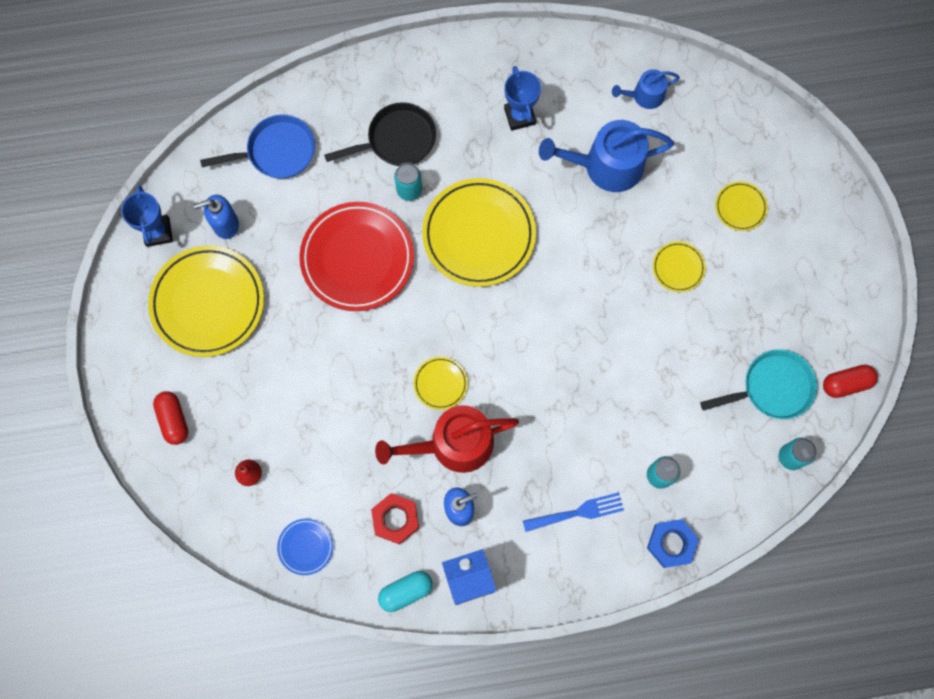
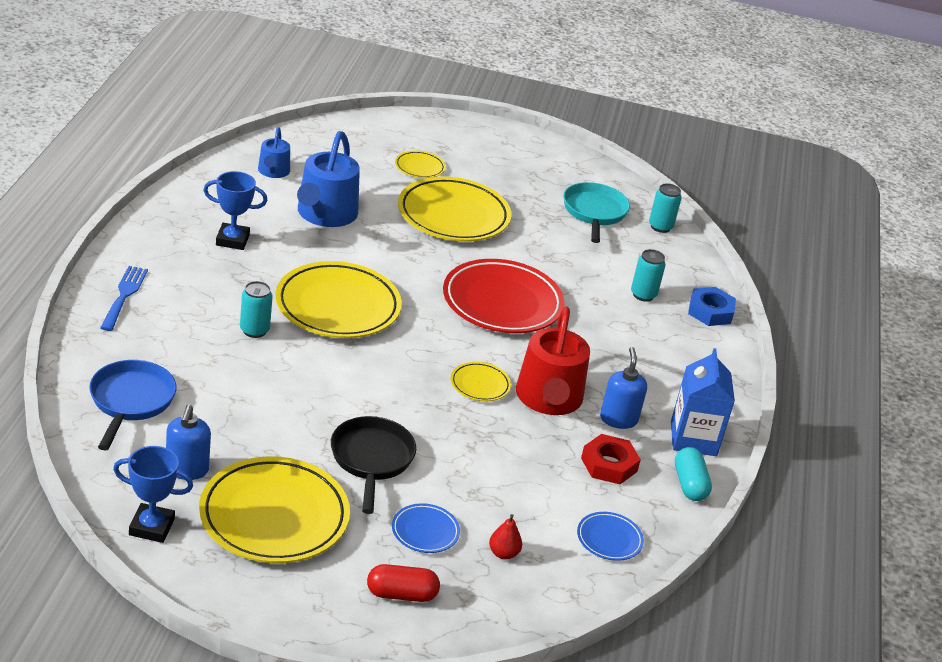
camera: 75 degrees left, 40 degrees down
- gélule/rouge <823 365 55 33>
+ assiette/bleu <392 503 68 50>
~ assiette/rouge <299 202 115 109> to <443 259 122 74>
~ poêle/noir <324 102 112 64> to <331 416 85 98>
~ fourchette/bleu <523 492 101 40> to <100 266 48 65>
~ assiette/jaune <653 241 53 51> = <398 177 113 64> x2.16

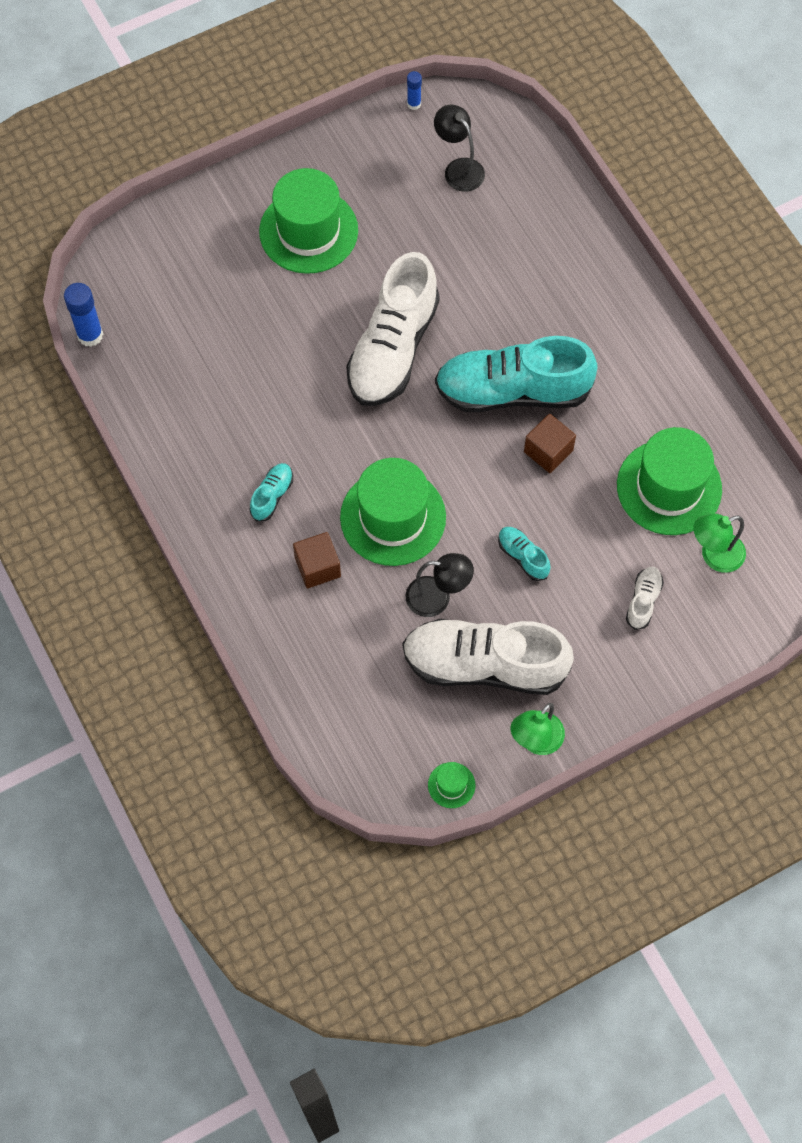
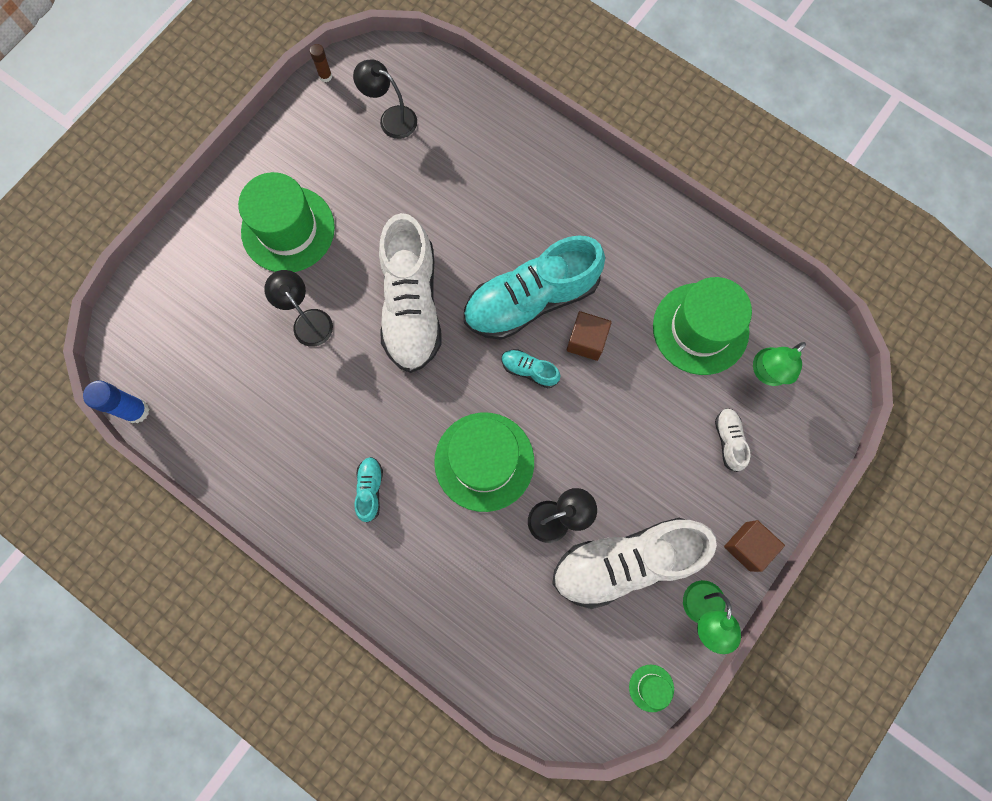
camera: 25 degrees left, 10 degrees up
+ lampe/noir <264 270 69 77>
~ cube/marron <293 532 48 57> to <724 520 61 52>
~ chaussure/turquoise <498 527 53 54> to <501 350 60 38>
~ bâton de colle/bleu <407 71 15 39> to bâton de colle/marron <310 44 22 38>

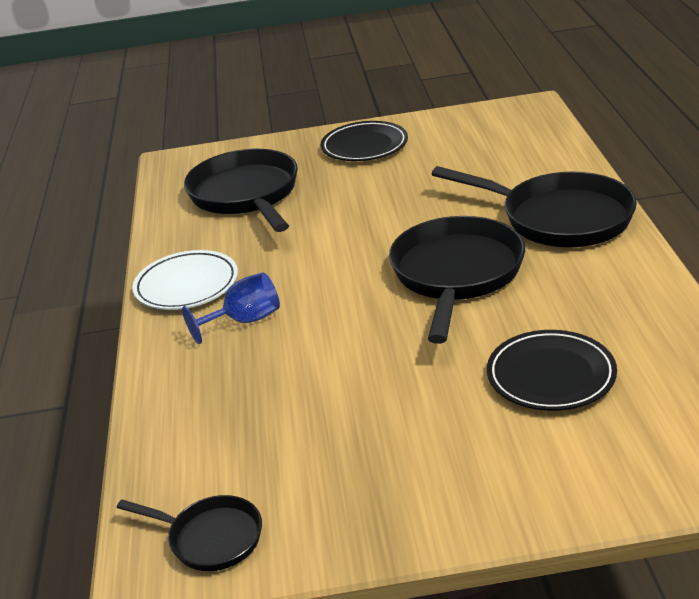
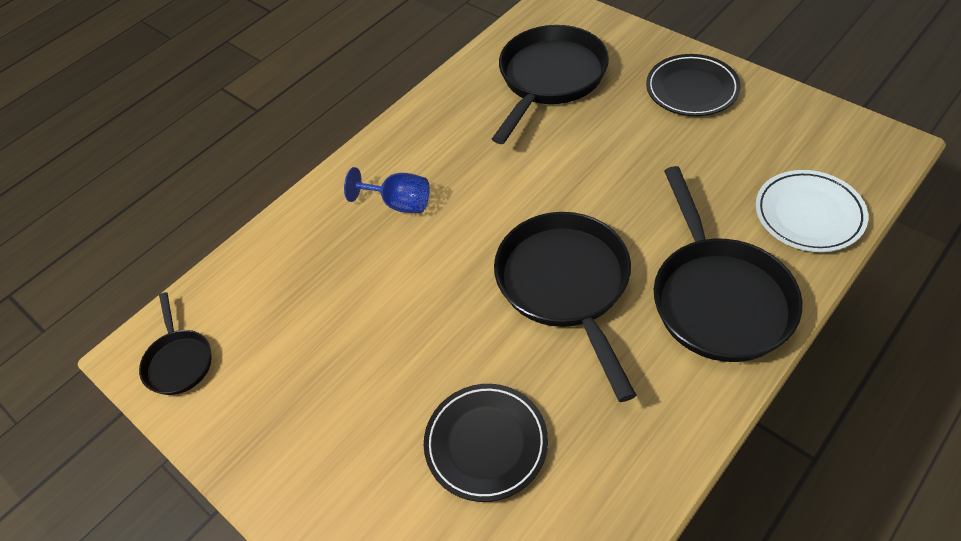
camera: 50 degrees right, 20 degrees up
~ assiette/blanc <132 250 106 60> to <756 170 112 82>
~ poêle/noir <389 216 136 128> = <494 212 142 190> 75 degrees counterclockwise

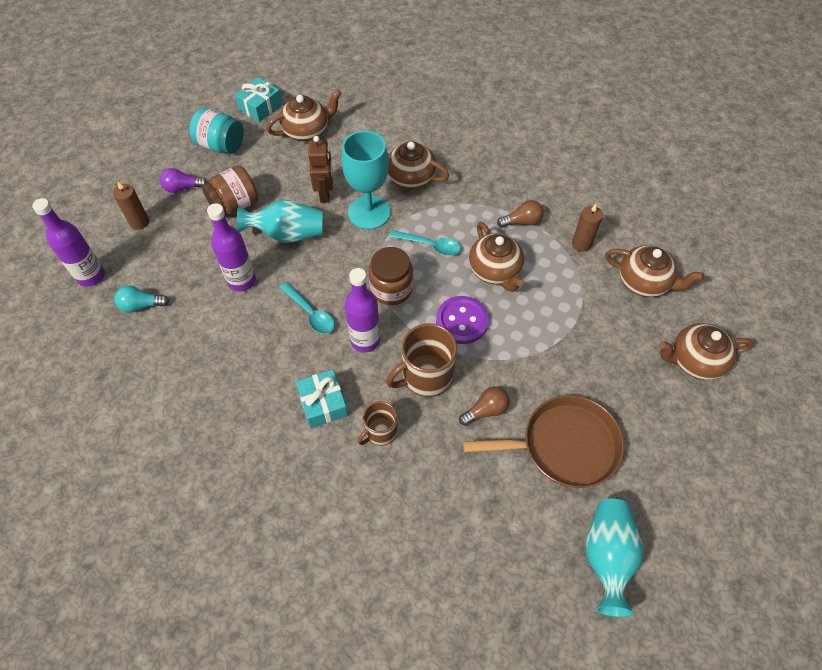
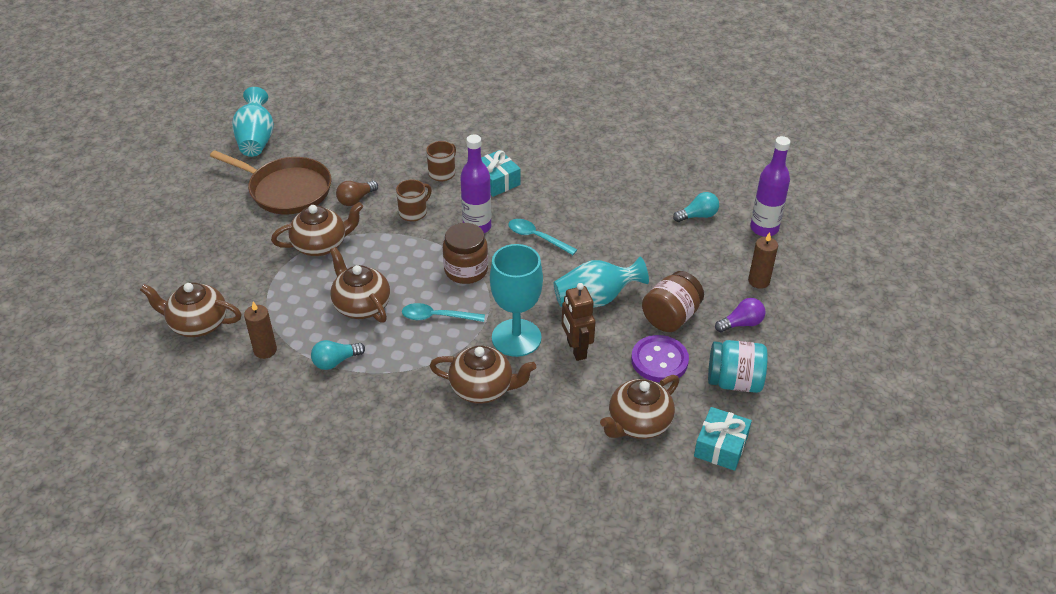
camera: 165 degrees right, 15 degrees down
- bouteille/violet <207 203 49 89>
~ bouton/violet <436 296 53 48> to <631 335 58 47>
~ théière/marron <659 323 94 57> to <271 202 92 54>
~ ampoule/marron <497 200 47 28> to ampoule/turquoise <311 340 54 30>
~ poêle/marron <463 395 161 93> = <210 150 122 64> 135 degrees counterclockwise
~ tasse/marron <386 323 71 74> = <396 179 36 42> x0.60

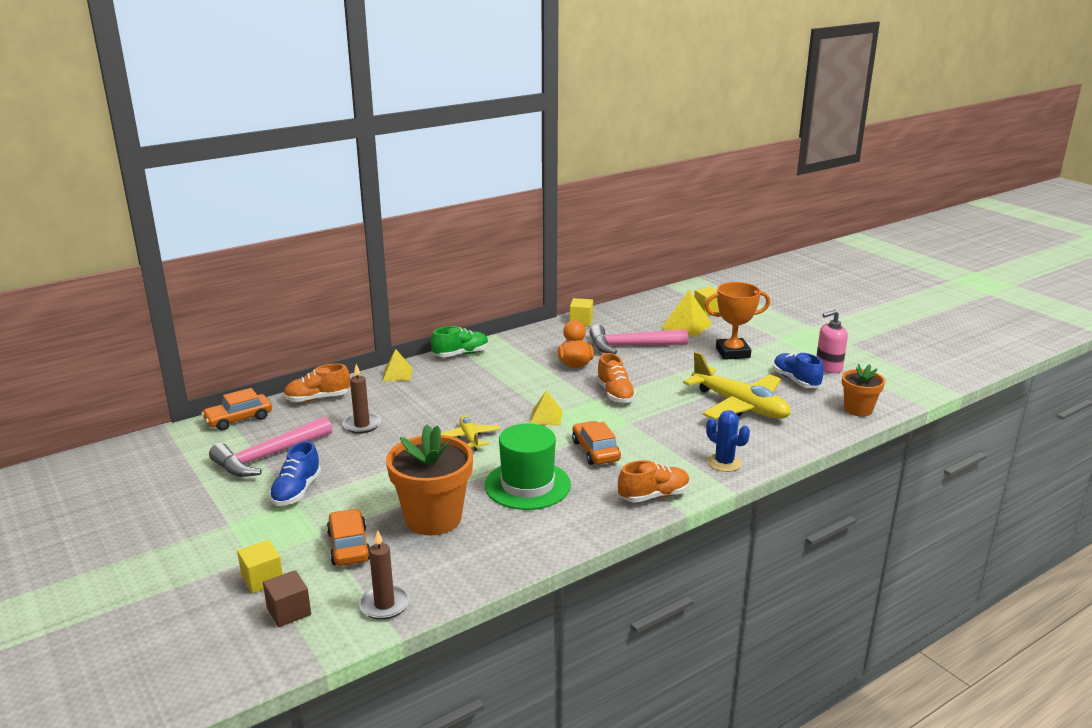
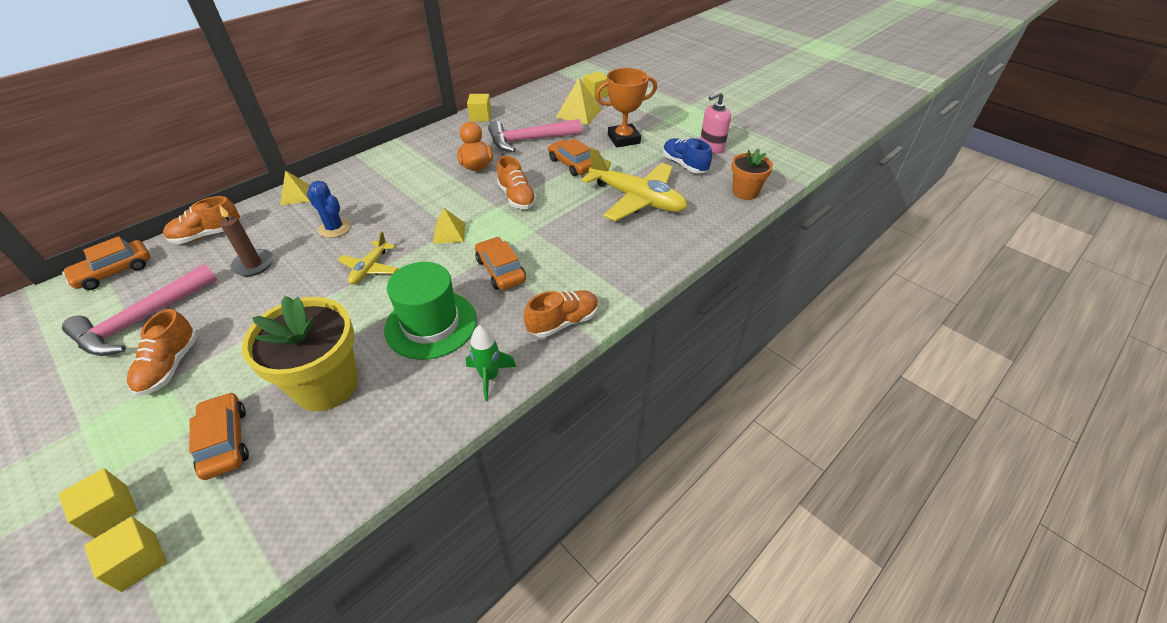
camera: 10 degrees left, 20 degrees up
- bougie/marron <359 530 51 90>
- chaussure/vert <431 326 58 31>
+ fusée/vert <466 325 50 76>
+ voiture/orange <548 139 43 37>
~ cactus/bleu <706 410 44 62> to <307 181 44 57>
~ cube/marron <263 570 48 57> to cube/jaune <84 517 83 75>
~ chaussure/bleu <269 441 52 65> to chaussure/orange <127 309 70 87>
~ pot de fleurs/orange <386 424 87 111> to pot de fleurs/jaune <241 296 117 115>
~ avion/jaune <441 415 59 36> = <338 231 60 53> 135 degrees counterclockwise

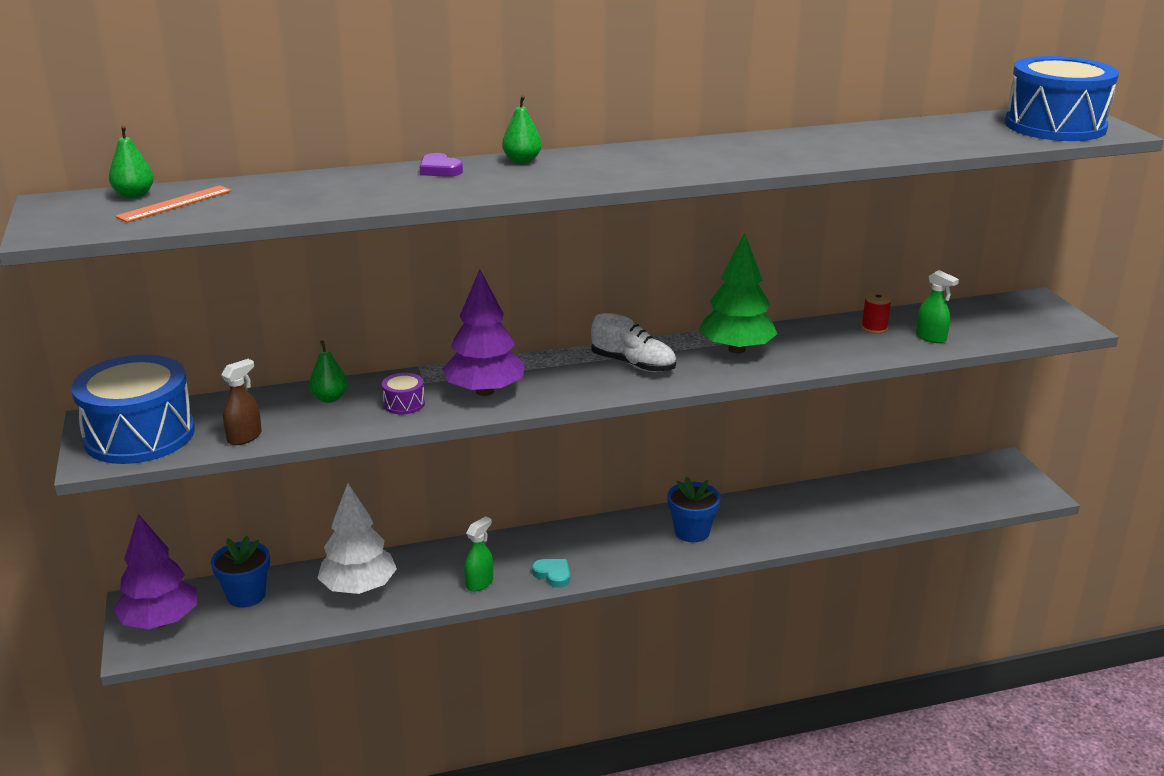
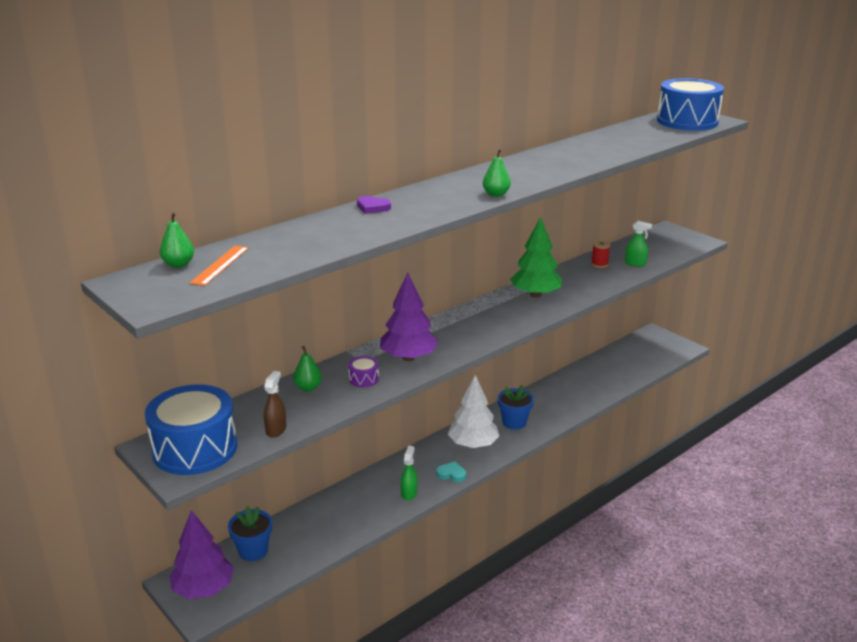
camera: 25 degrees left, 0 degrees up
- chaussure/blanc <591 313 85 59>
~ arbre/blanc <317 483 80 111> to <448 375 51 73>
~ poire/vert <502 95 40 69> to <483 149 28 48>

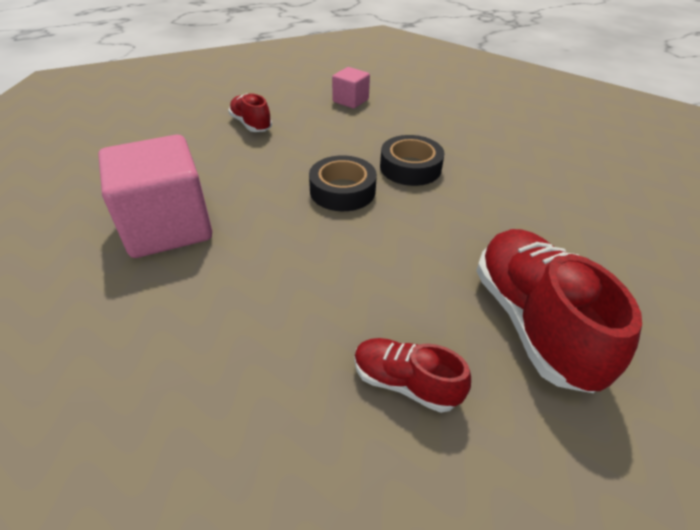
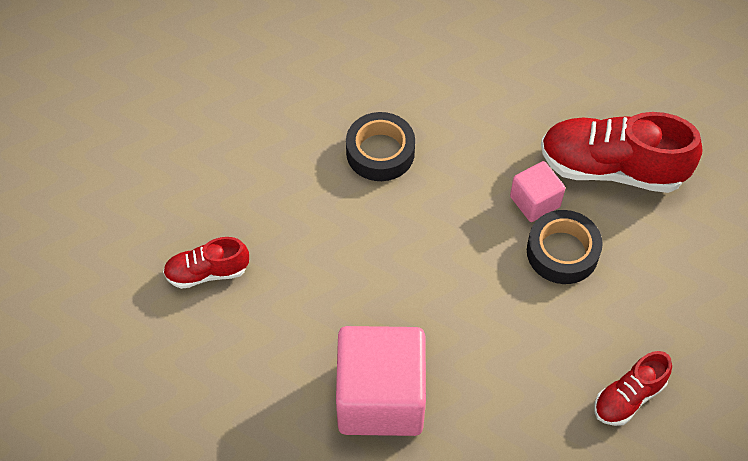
camera: 65 degrees left, 15 degrees up
~ ruban adhésif/noir <309 155 68 56> to <527 210 76 74>
~ cube/rose <332 67 38 41> to <510 161 55 61>
~ chaussure/rouge <354 338 117 75> to <594 351 78 75>

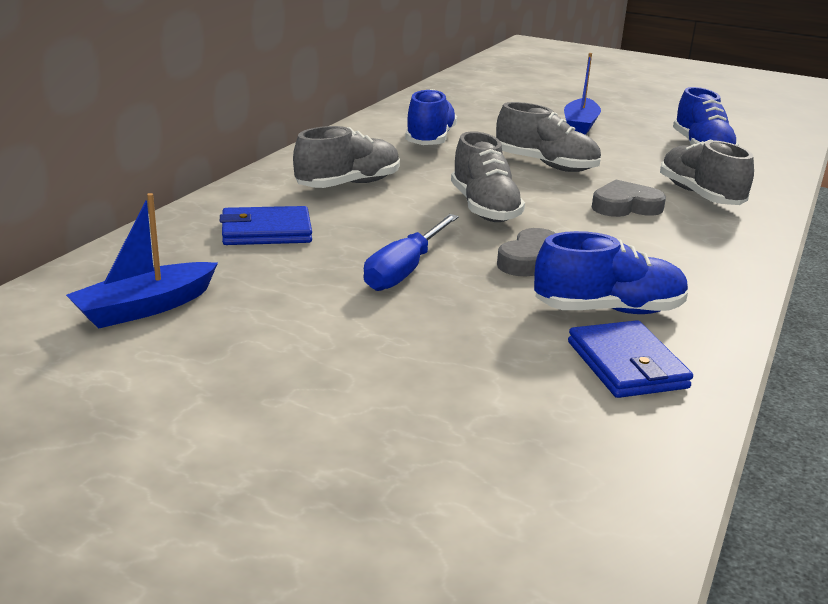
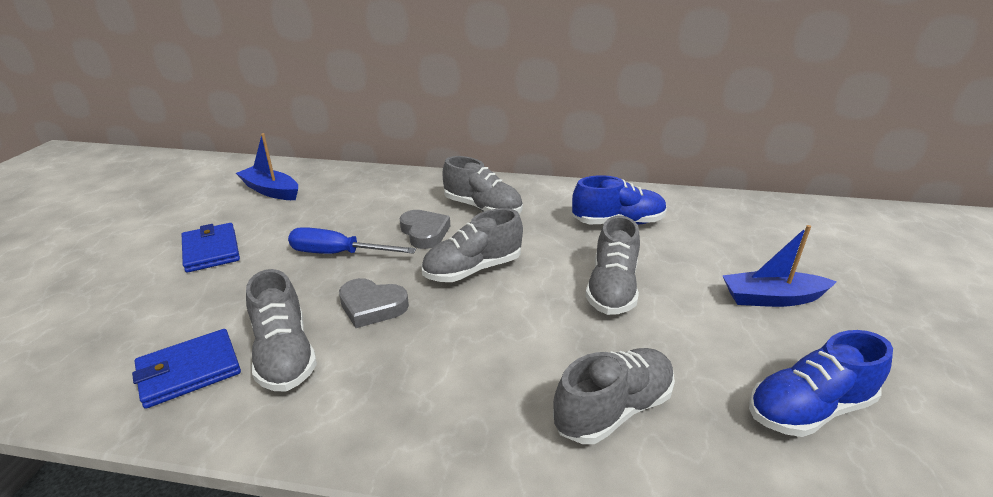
camera: 75 degrees right, 5 degrees up
~ portefeuille/bleu <220 206 92 39> to <182 223 58 50>
~ cœur/gris <592 180 74 37> to <400 210 50 39>
~ chaussure/bleu <534 231 154 83> to chaussure/gris <246 269 71 122>

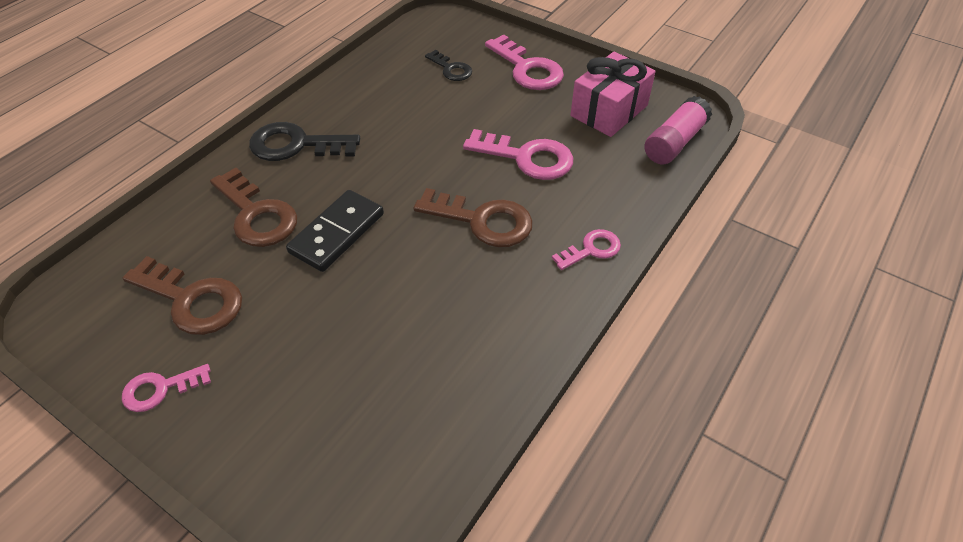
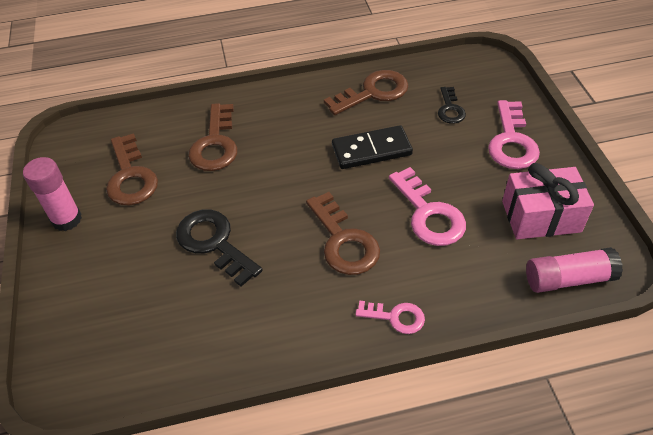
camera: 45 degrees right, 0 degrees up
+ clé/marron <324 70 84 45>
~ clé/noir <249 122 111 39> to <176 210 87 77>
~ domino/noir <286 190 98 82> to <332 125 81 44>
~ clé/rose <122 364 89 48> to bâton de colle/rose <23 157 59 74>

